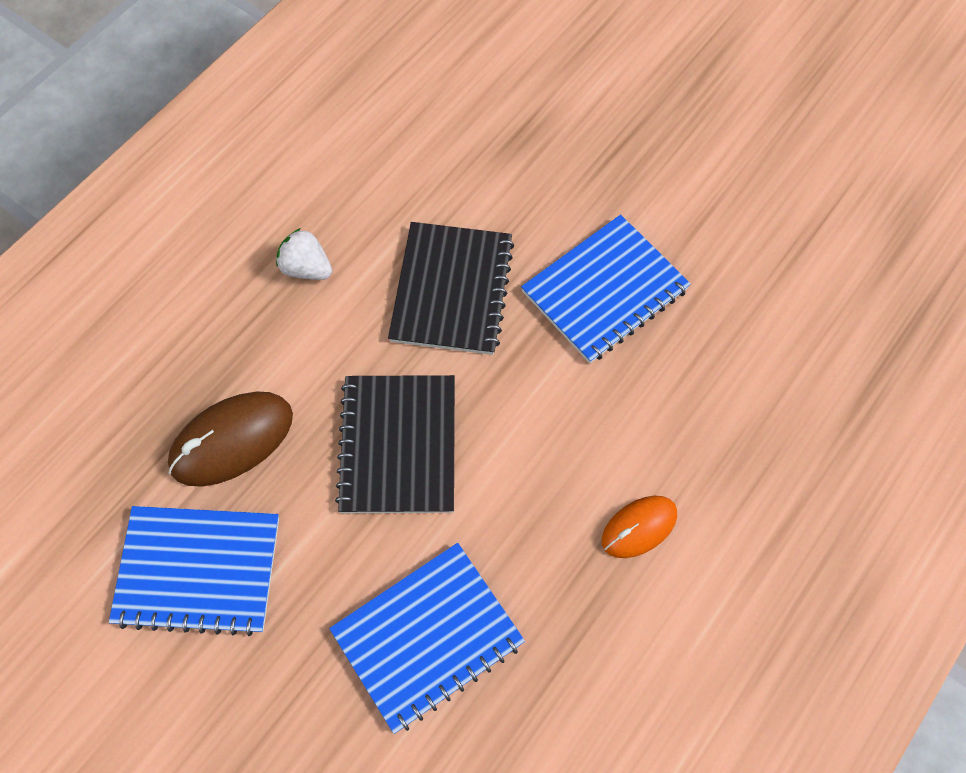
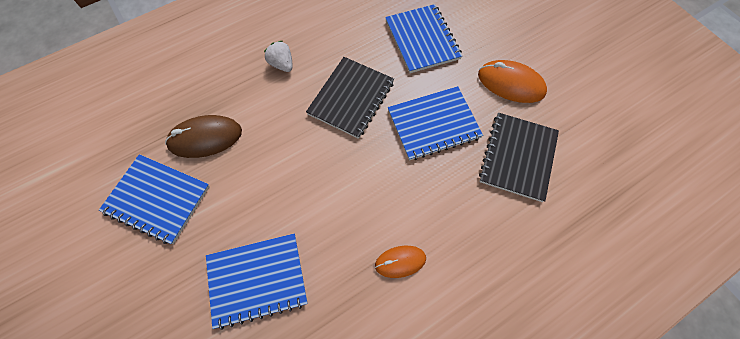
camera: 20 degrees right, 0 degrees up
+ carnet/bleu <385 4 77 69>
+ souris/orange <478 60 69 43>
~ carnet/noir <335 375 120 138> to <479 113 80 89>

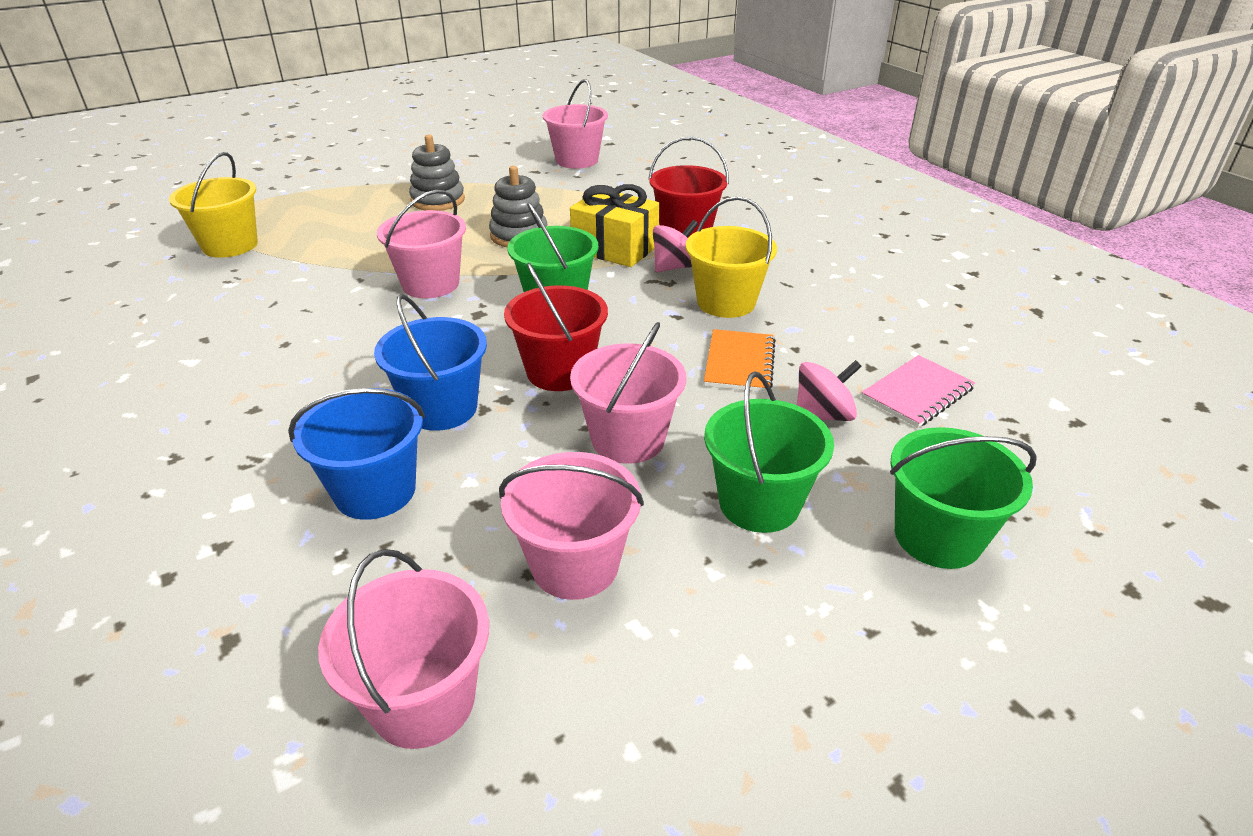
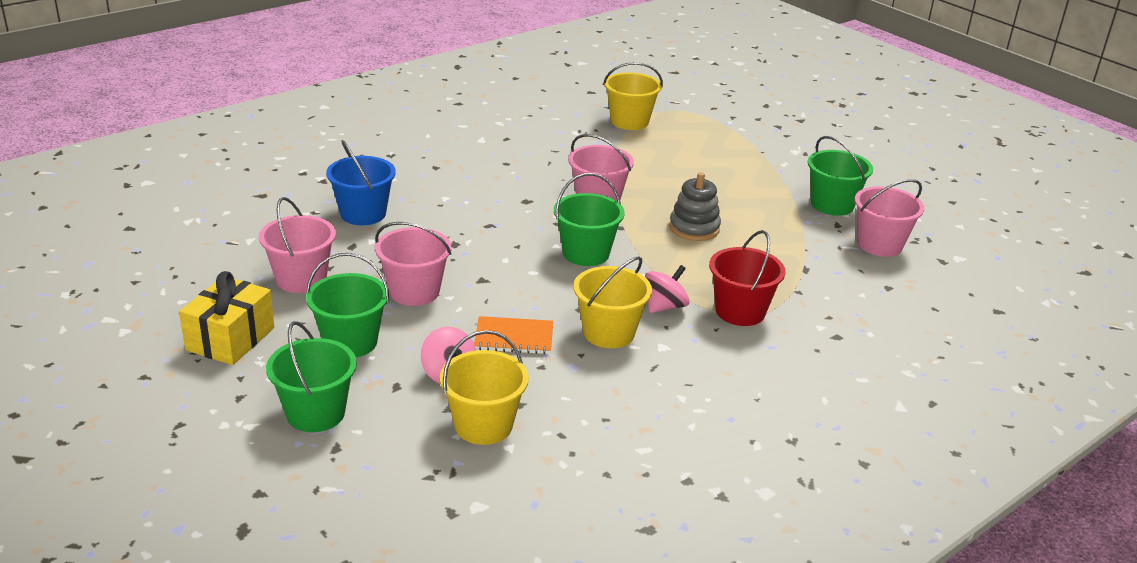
camera: 80 degrees right, 5 degrees down
- seau/rose <318 549 171 200>
- seau/bleu <374 294 113 137>
- jouet à empiler/gris <409 135 56 76>
- seau/rouge <504 263 104 128>
+ seau/vert <808 136 65 80>
~ cadeau/jaune <570 184 90 83> to <179 271 95 94>
~ carnet/rose <862 355 113 73> to seau/jaune <440 330 89 115>
~ toupie/rose <653 220 45 52> = <645 265 45 48> 90 degrees counterclockwise

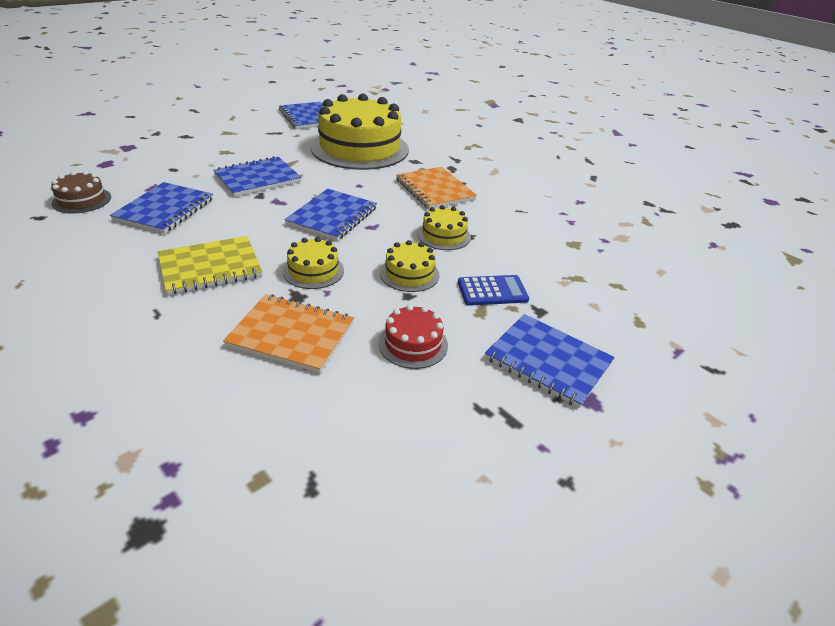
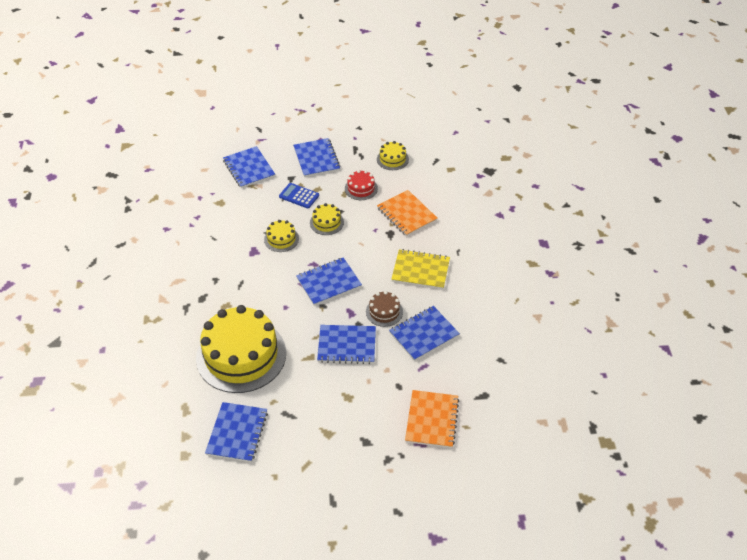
camera: 140 degrees left, 10 degrees up
+ carnet/bleu <223 146 52 42>
~ gâteau/marron <51 171 60 43> to <366 291 37 36>
~ gâteau/jaune <283 237 61 52> to <377 141 32 29>
~ carnet/orange <396 167 81 42> to <405 390 54 58>

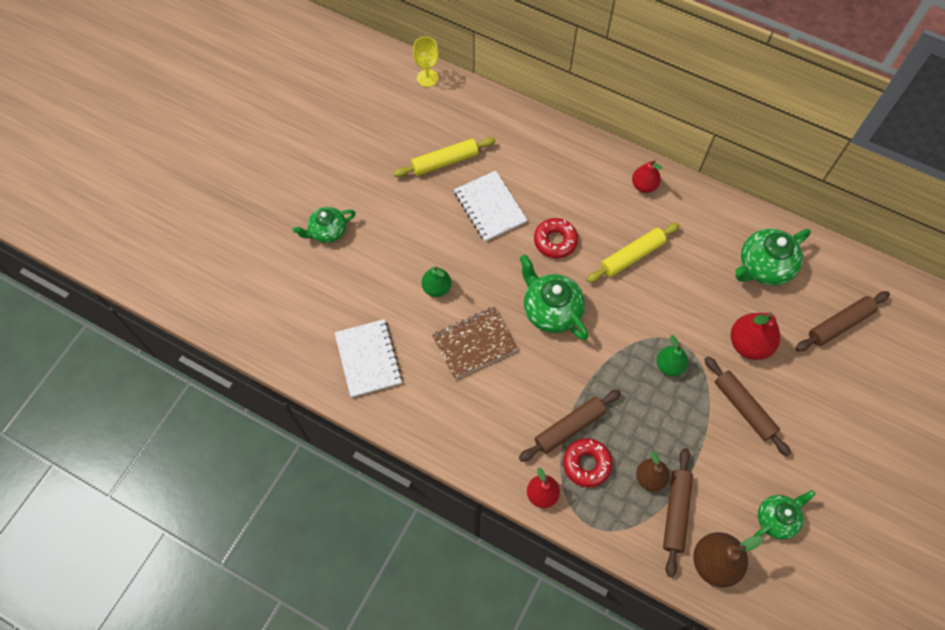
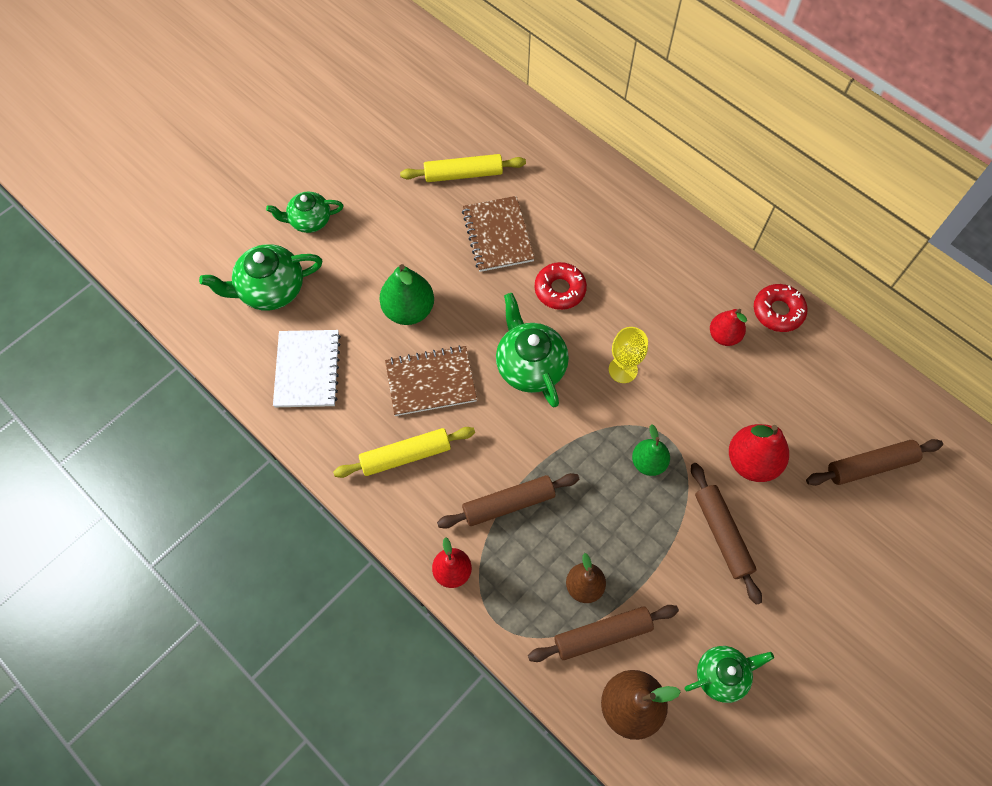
camera: 15 degrees right, 0 degrees up
~ verre à pied/jaune <413 36 26 51> to <609 327 39 56>
~ beignet/rouge <563 438 50 49> to <754 284 54 48>
~ rouleau à pâtisserie/jaune <586 223 94 60> to <333 427 142 51>
~ poire/rouge <632 160 30 33> to <710 309 37 37>
~ théière/vert <735 229 76 57> to <199 244 123 67>
~ carnet/blanc <454 171 73 71> to carnet/marron <462 196 73 76>
~ rouleau à pâtisserie/marron <663 448 30 129> = <528 605 151 57> 45 degrees clockwise
~ poire/vert <422 266 29 31> = <379 264 55 61> x1.55

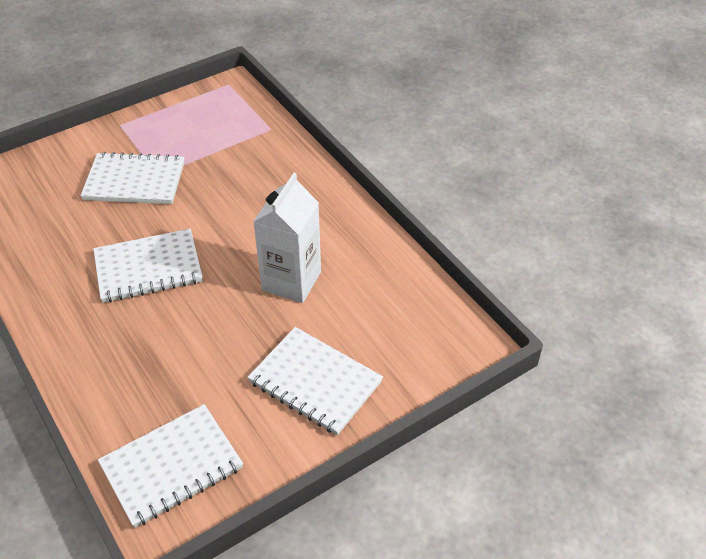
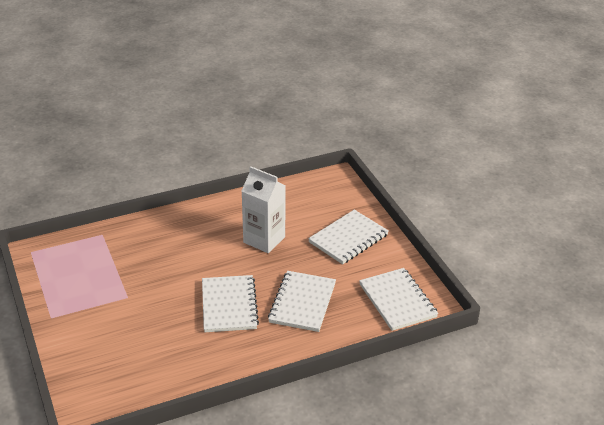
camera: 80 degrees left, 10 degrees down
~ carnet/blanc <80 152 105 52> to <268 271 68 61>

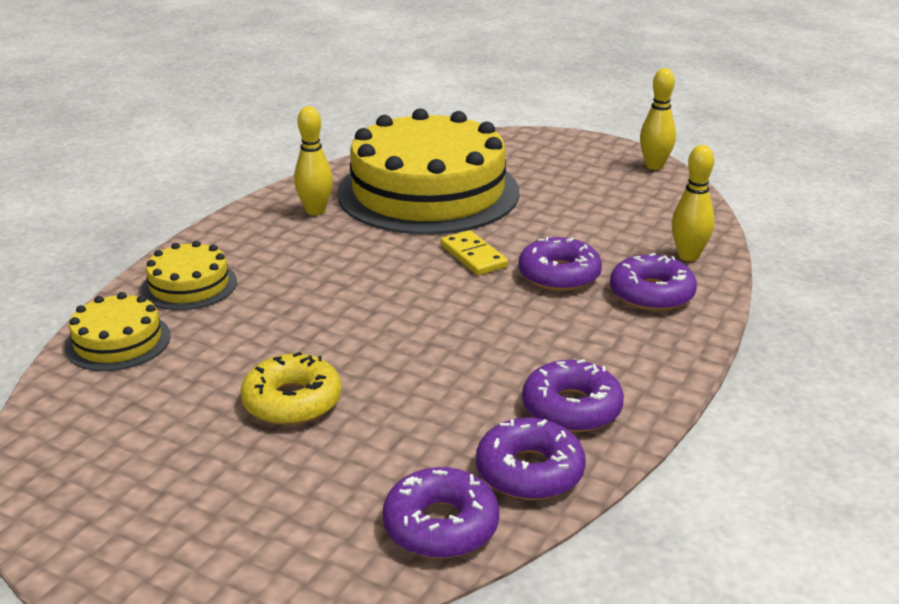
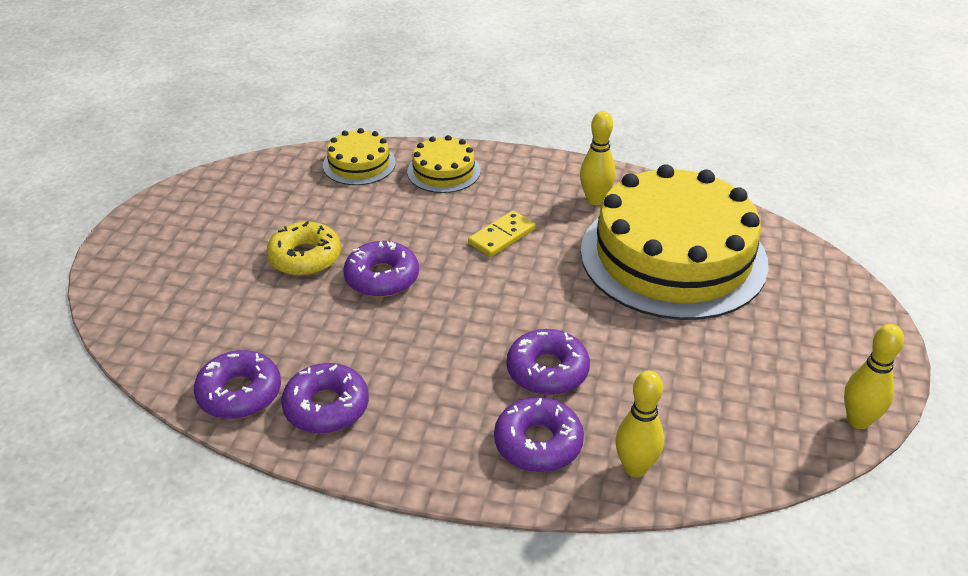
camera: 75 degrees right, 10 degrees up
~ beignet/violet <383 467 116 92> to <343 241 76 56>
~ domino/jaune <440 230 68 45> to <468 211 67 46>

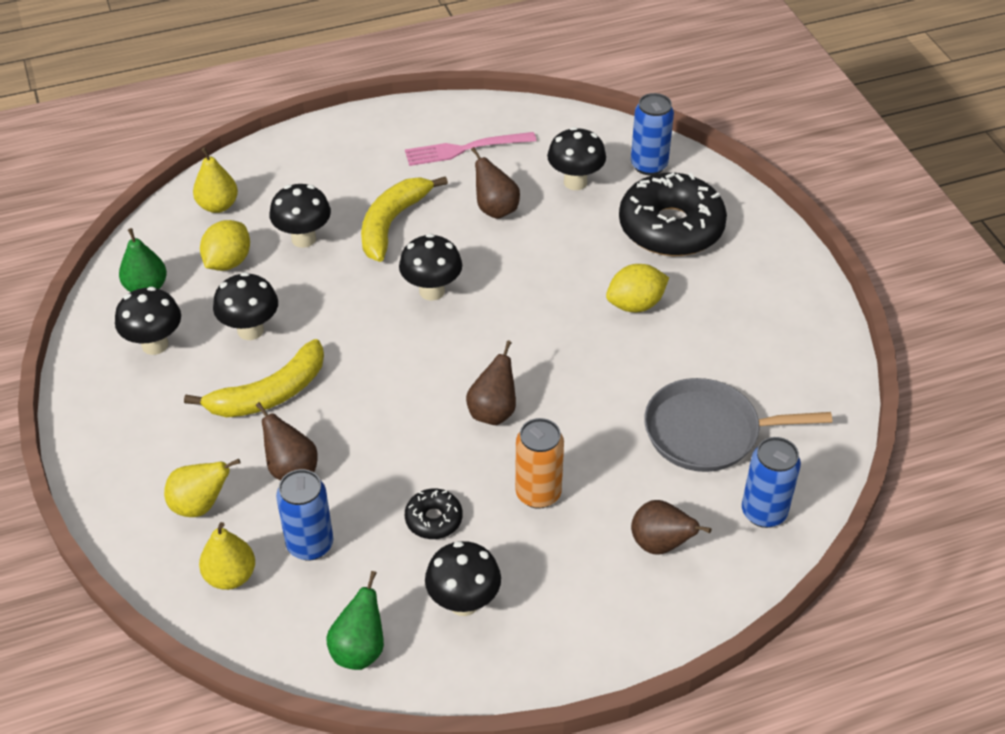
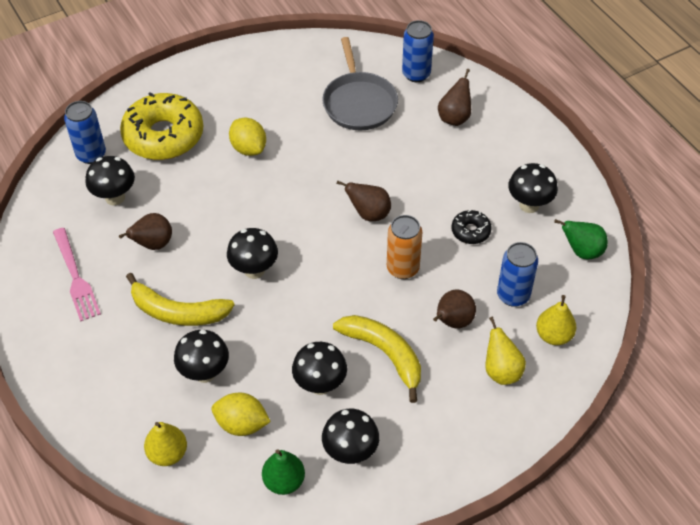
camera: 100 degrees left, 5 degrees up
~ canette/orange <515 418 49 91> to <387 215 35 64>
~ beignet/noir <619 172 108 84> to beignet/jaune <120 92 83 68>

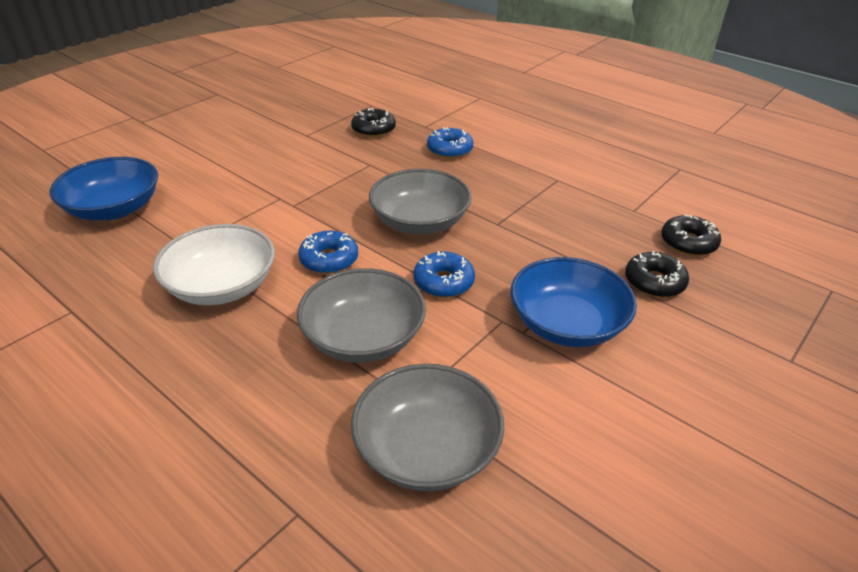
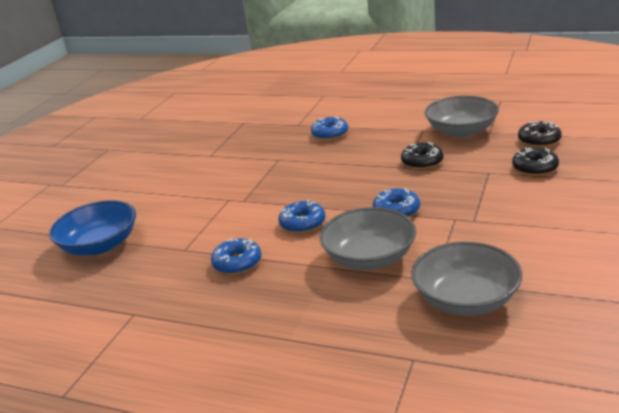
camera: 15 degrees left, 10 degrees down
- bol/bleu <511 257 126 90>
~ beignet/noir <351 108 45 29> to <401 142 43 27>
~ bol/gris <369 169 103 65> to <425 96 74 41>
~ bol/blanc <153 224 122 81> to beignet/bleu <211 238 51 36>

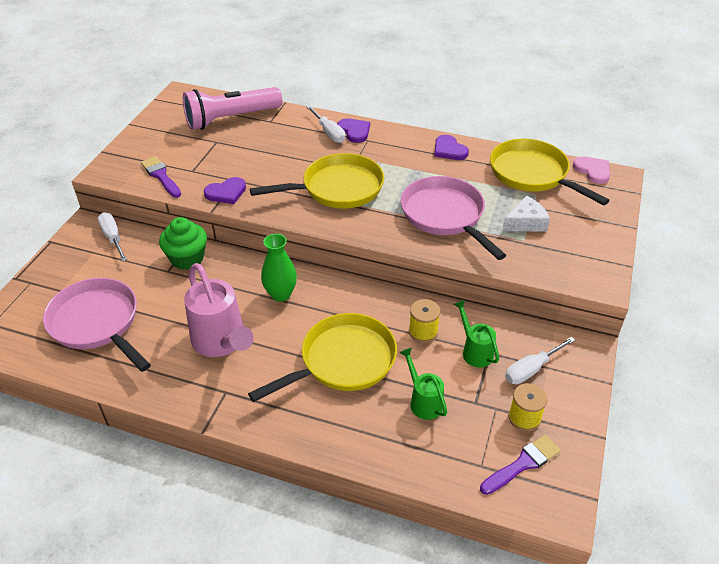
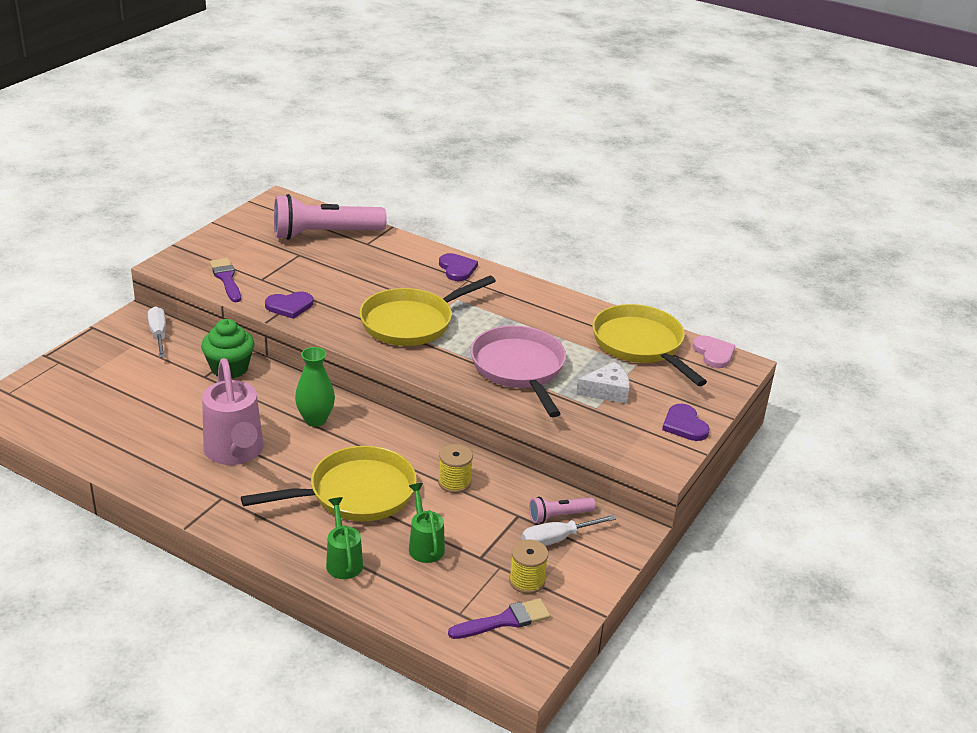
camera: 10 degrees right, 10 degrees down
- poêle/rose <43 278 108 94>
- tournevis/blanc <307 106 39 37>
+ lampe de poche/rose <529 497 67 27>
~ cœur/violet <434 135 35 25> to <662 404 48 37>
~ arrosoir/vert <454 300 45 68> to <326 497 37 82>
~ poêle/jaune <250 153 134 56> = <359 276 137 70> 150 degrees clockwise

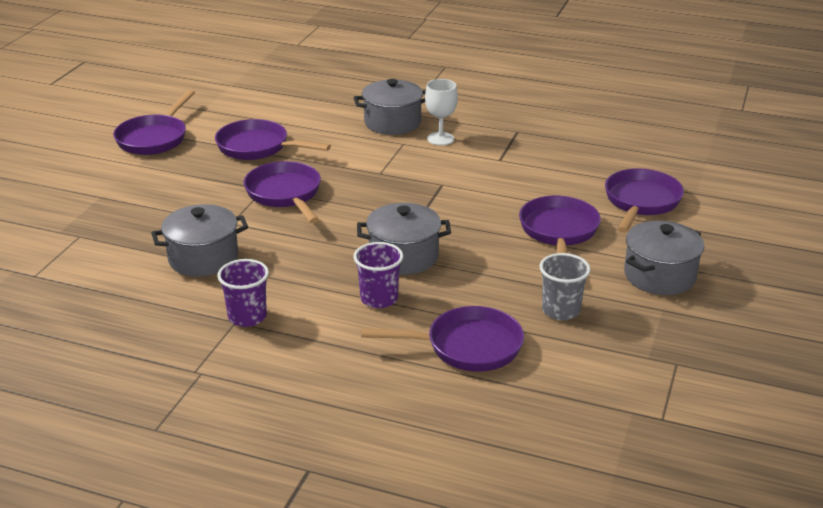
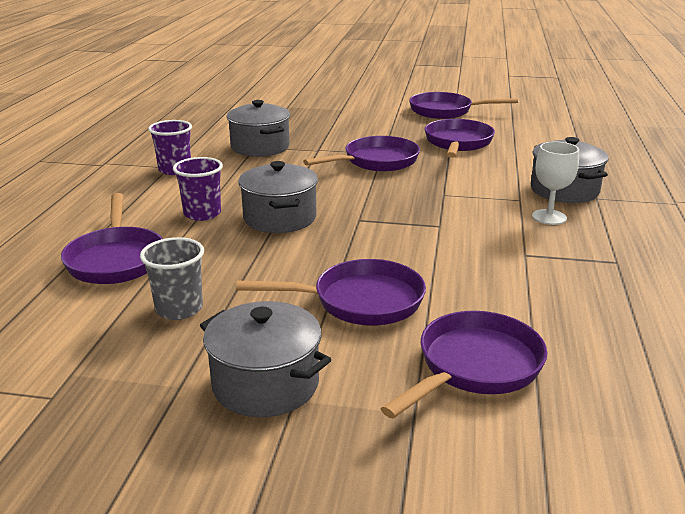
camera: 80 degrees right, 5 degrees down
~ poêle/violet <605 169 79 64> = <381 311 166 108> 60 degrees counterclockwise

